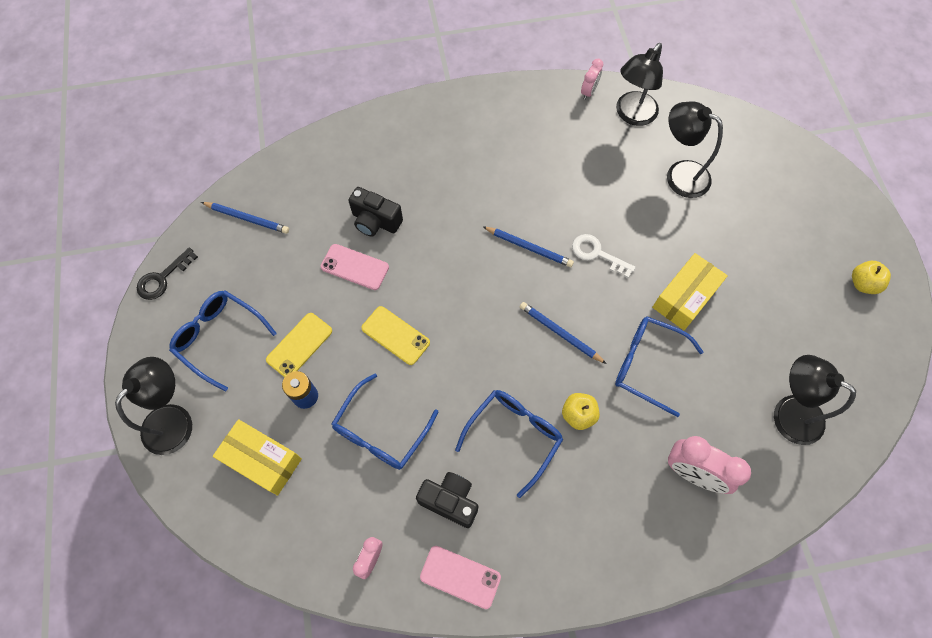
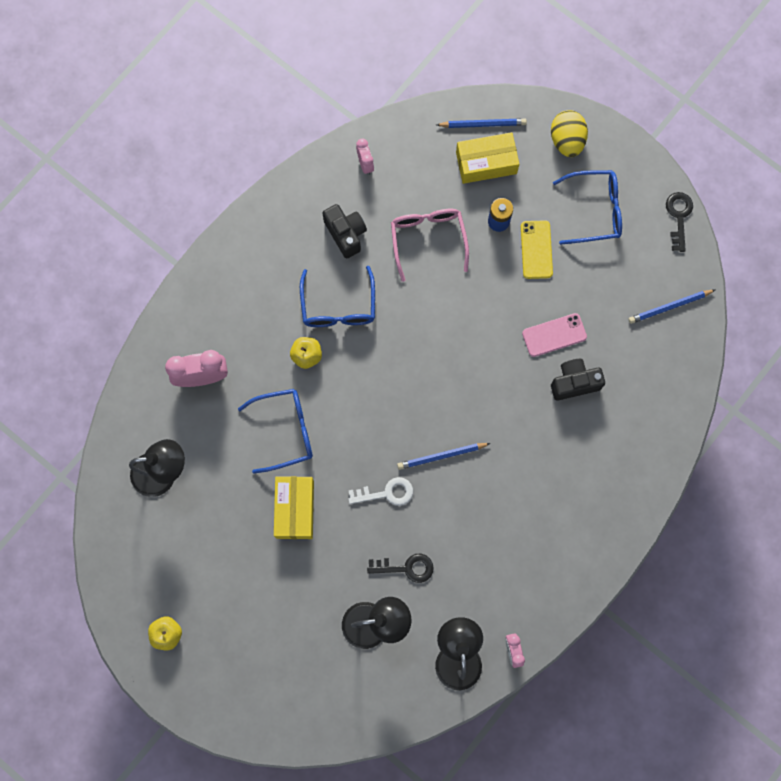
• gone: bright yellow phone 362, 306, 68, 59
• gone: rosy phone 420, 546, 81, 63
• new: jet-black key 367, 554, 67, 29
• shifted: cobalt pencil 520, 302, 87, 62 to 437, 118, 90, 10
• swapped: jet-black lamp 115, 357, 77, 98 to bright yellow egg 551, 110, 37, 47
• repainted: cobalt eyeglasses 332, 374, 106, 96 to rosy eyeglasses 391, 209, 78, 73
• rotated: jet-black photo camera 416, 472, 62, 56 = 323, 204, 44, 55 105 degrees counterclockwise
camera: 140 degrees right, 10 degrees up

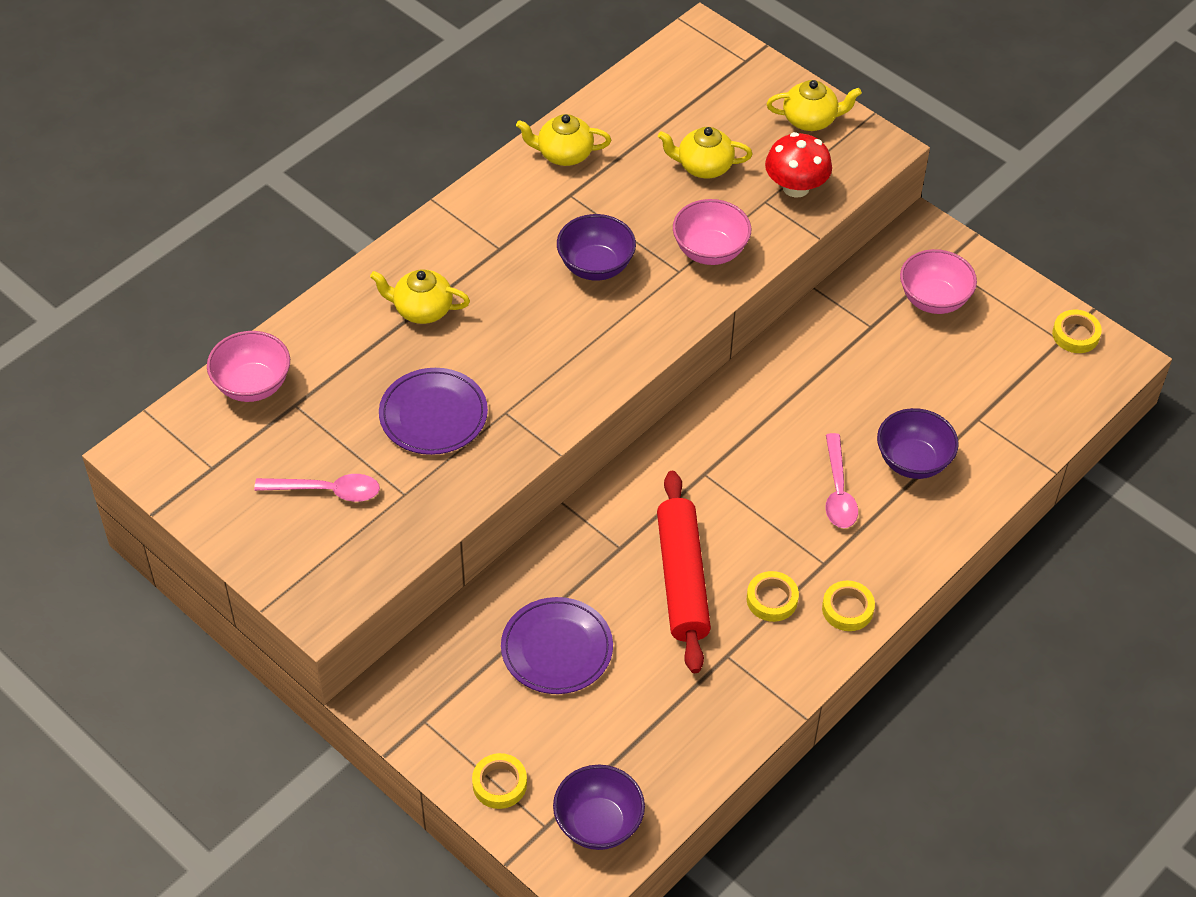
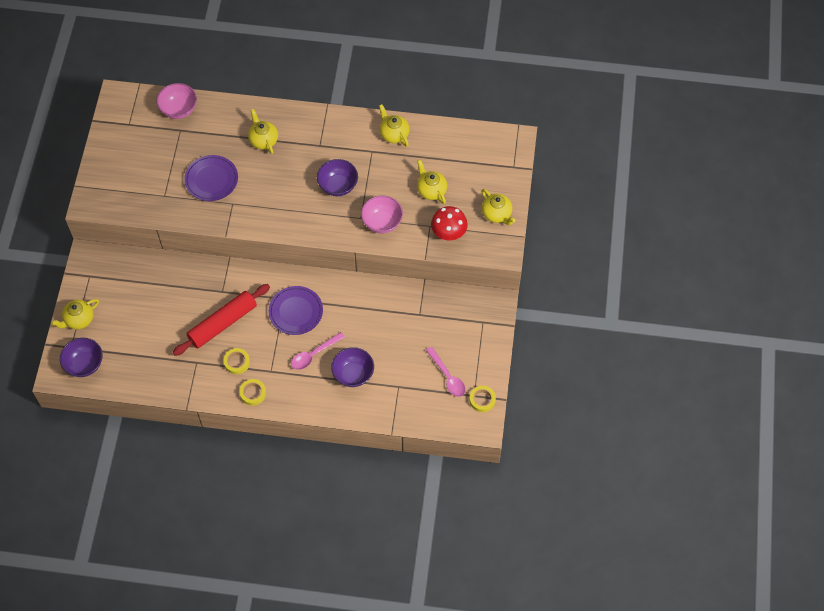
• gone: rosy bowl 900, 249, 77, 65
• shifted: rosy tablespoon 254, 474, 126, 28 to 426, 347, 39, 50
• shifted: purple dinner plate 501, 597, 112, 97 to 268, 286, 55, 49
• swapped: bright yellow roll of tape 472, 753, 55, 56 to bright yellow tea pot 51, 299, 48, 31
camera: 55 degrees right, 10 degrees up

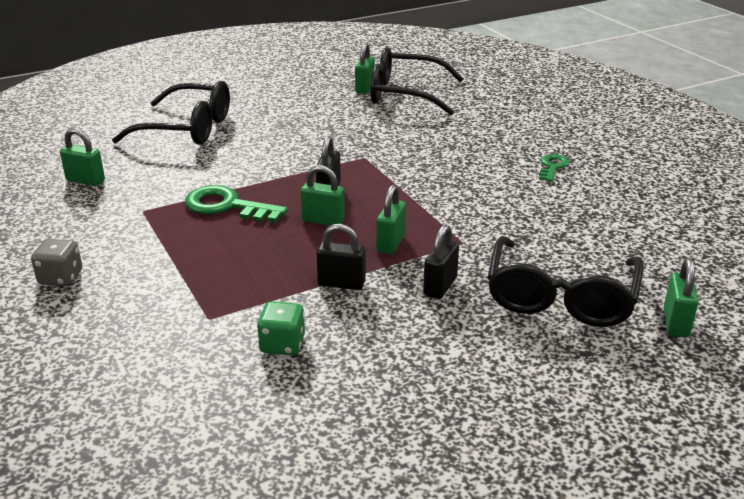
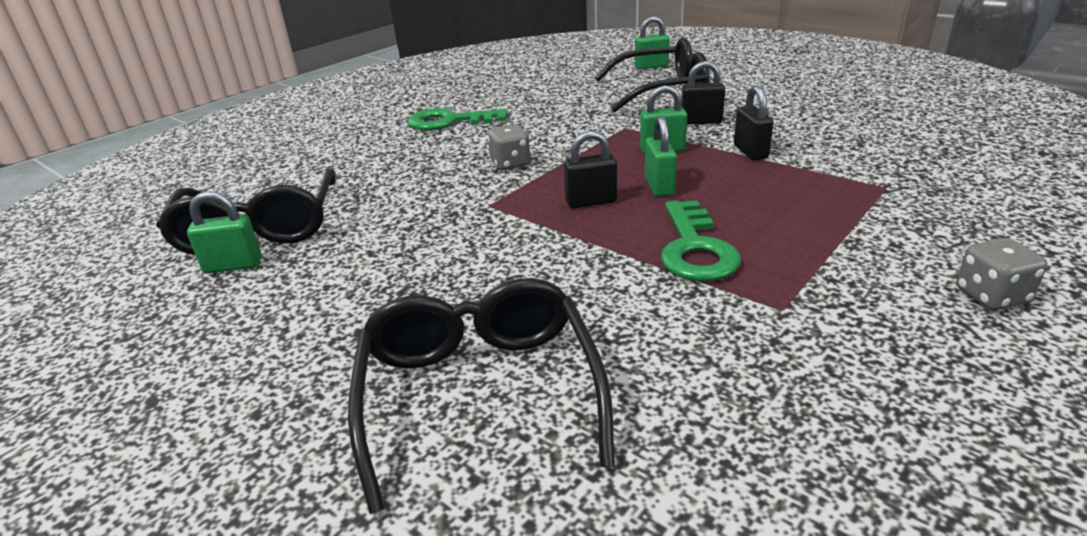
• gone: emerald small lock 60, 128, 45, 58
• gone: emerald game die 257, 301, 48, 54
• new: ash-grey game die 487, 124, 44, 46
• scaled: emerald key 539, 154, 30, 28 = 407, 108, 101, 23 x1.74
camera: 110 degrees left, 0 degrees up

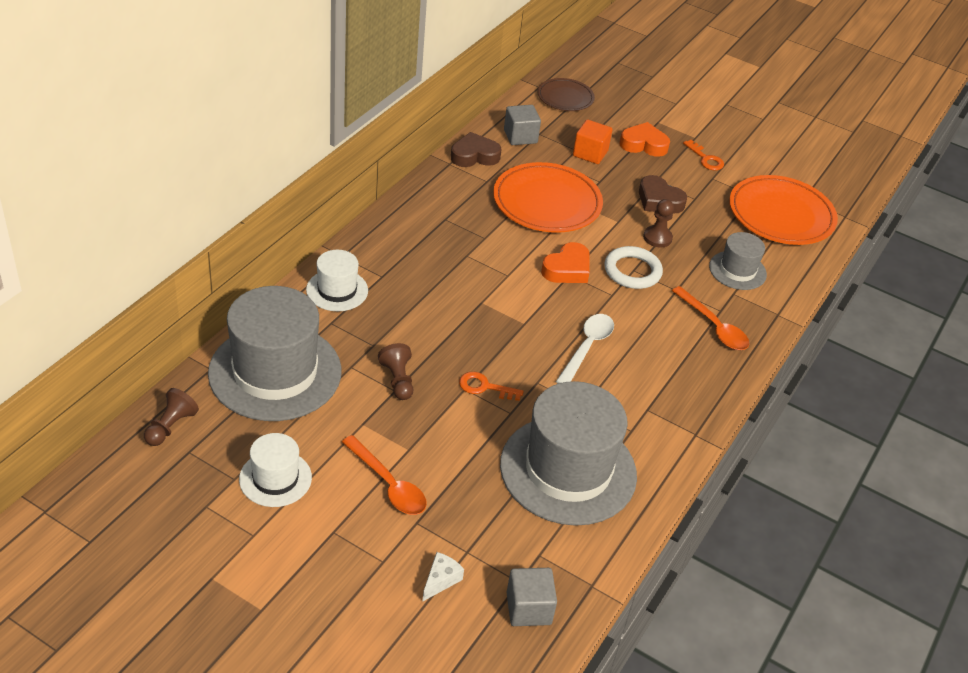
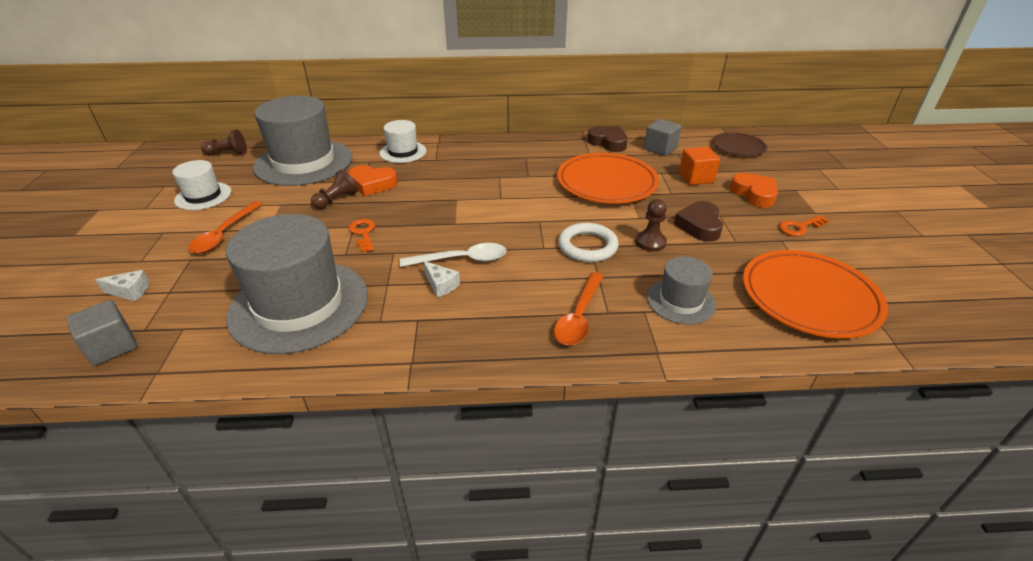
• new: white cheese wedge 423, 261, 37, 36
• shifted: orange heart shape 541, 242, 49, 41 to 348, 165, 50, 31
• rotated: orange key 683, 140, 41, 30 = 779, 215, 50, 21 45 degrees clockwise
camera: 60 degrees right, 5 degrees down

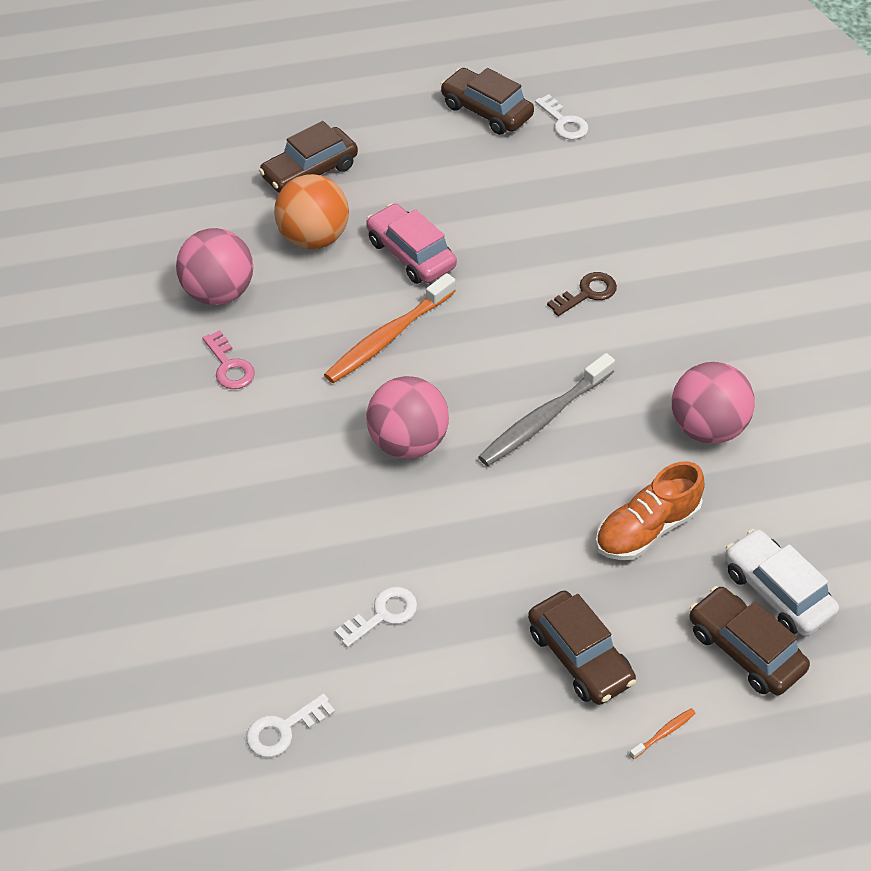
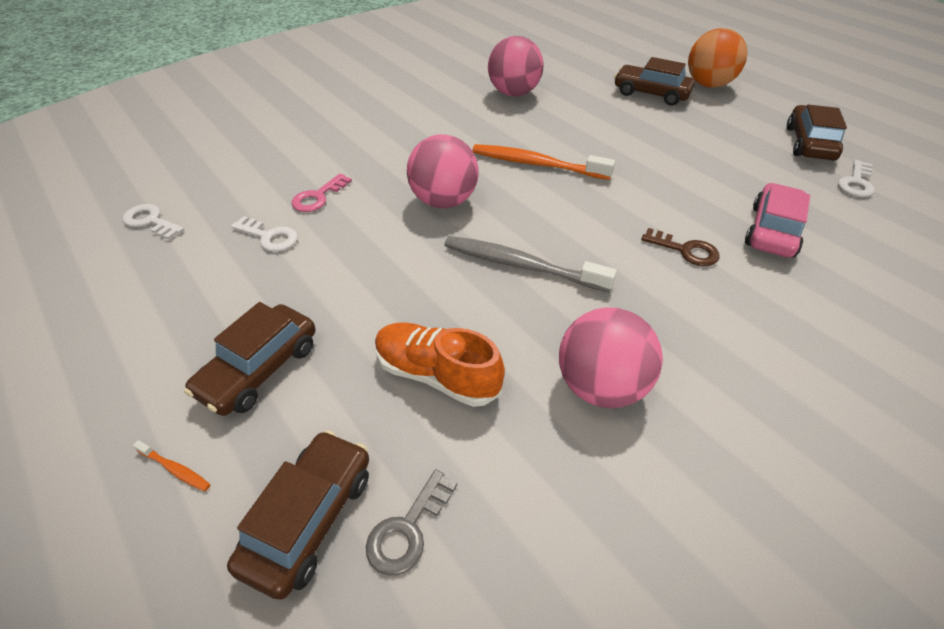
• shifted: rosy key 202, 330, 53, 59 to 291, 173, 61, 39
• shifted: orange sphere 274, 174, 75, 75 to 688, 28, 59, 60
• shifted: rosy car 366, 203, 91, 81 to 745, 183, 65, 75
• swapped: white car 725, 529, 114, 107 to ash-grey key 366, 469, 91, 107
camera: 65 degrees right, 5 degrees down

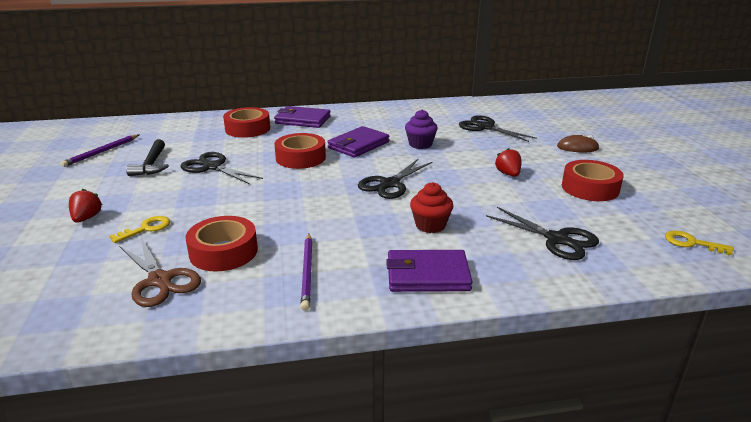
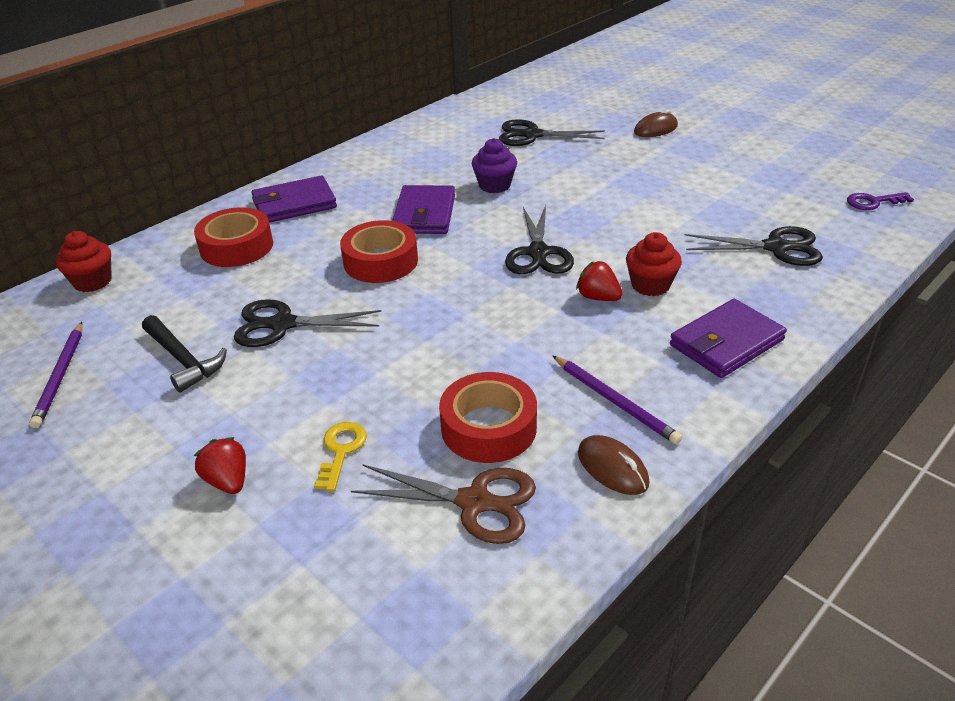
• gone: scarlet roll of tape 562, 160, 62, 41
• new: scarlet cupcake 55, 231, 57, 61
• new: brown mouse 578, 435, 71, 60
• shifted: scarlet toy strawberry 495, 148, 26, 29 to 576, 261, 47, 40
• repainted: bright yellow key 665, 231, 69, 24 to purple key 847, 192, 67, 18
camera: 35 degrees left, 10 degrees up

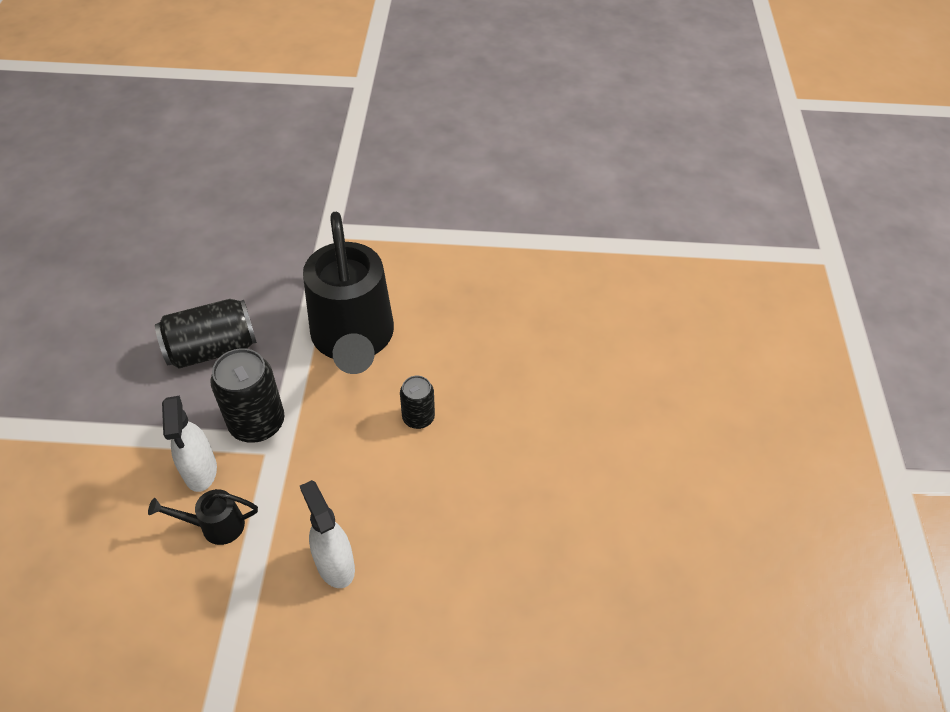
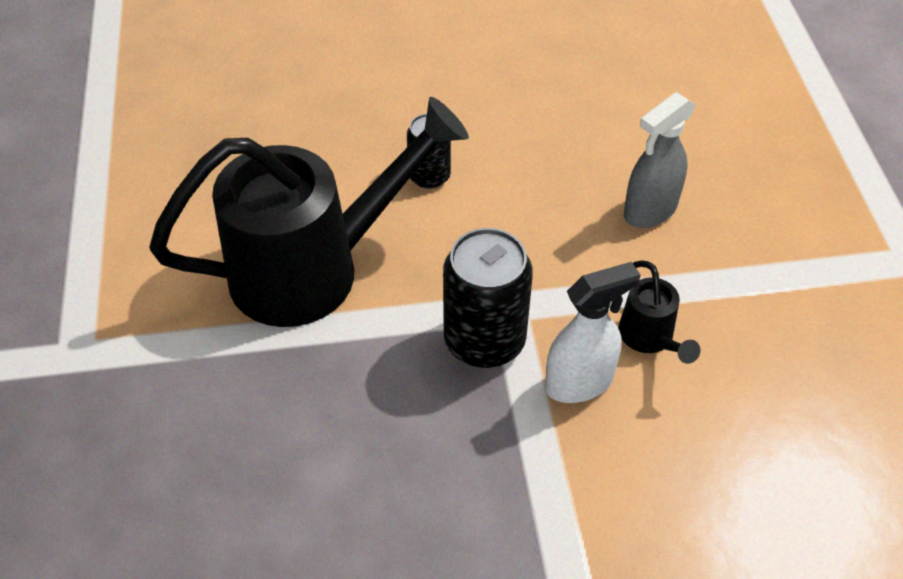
• gone: jet-black tin 155, 299, 102, 70
• repainted: white spray cleaner 300, 480, 55, 108 to ash-grey spray cleaner 624, 92, 72, 136
camera: 100 degrees left, 0 degrees up

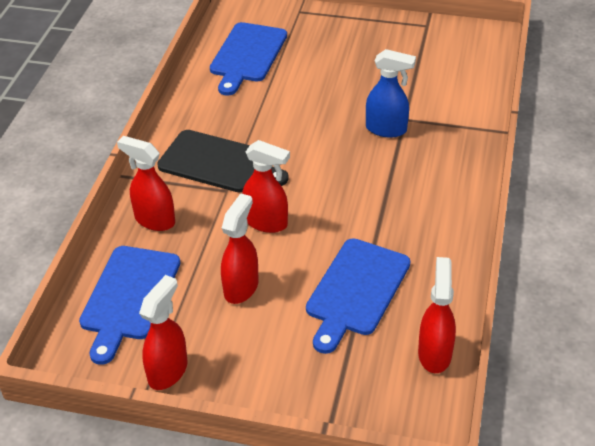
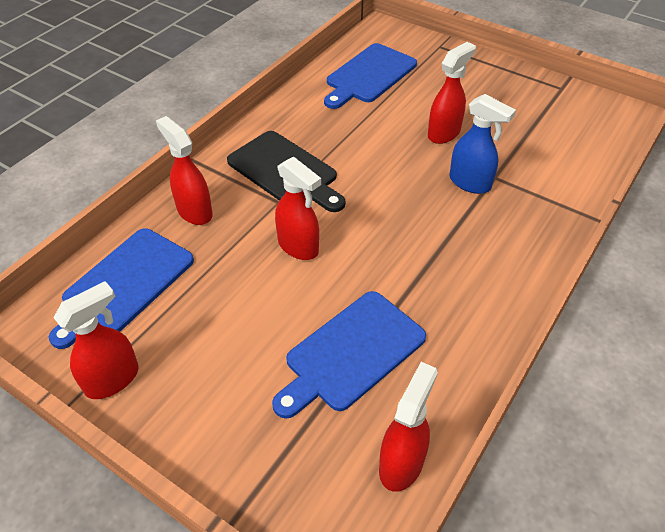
• shifted: scarlet spray cleaner 221, 193, 38, 111 to 428, 42, 48, 102
camera: 20 degrees right, 5 degrees up

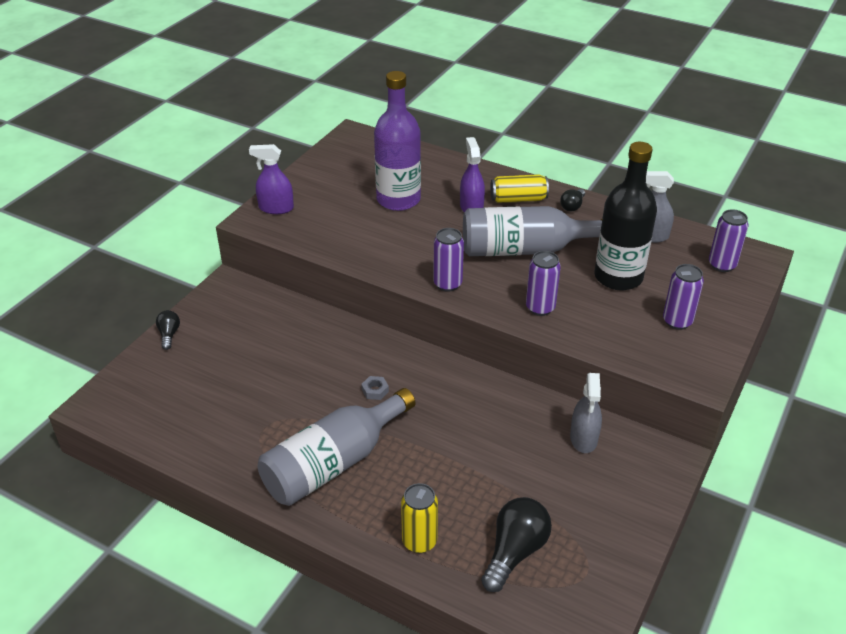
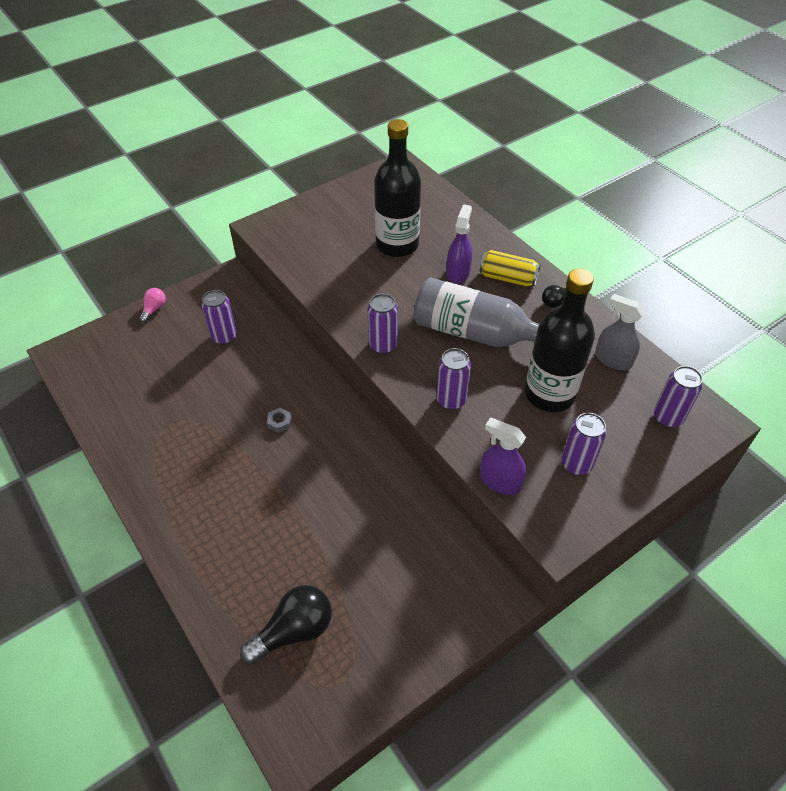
• gone: ash-grey drink bottle 258, 388, 158, 118
• gone: bright yellow tin 401, 483, 37, 70
• gone: ash-grey spray cleaner 570, 373, 32, 80
• new: purple tin 202, 290, 35, 55
• shifted: purple spray cleaner 249, 144, 45, 70 to 480, 418, 46, 77
• repainted: jet-black bulb 156, 310, 24, 40 to rosy bulb 139, 288, 27, 35
• repainted: purple drink bottle 374, 71, 47, 140 to jet-black drink bottle 374, 119, 47, 138
camera: 25 degrees right, 10 degrees up

